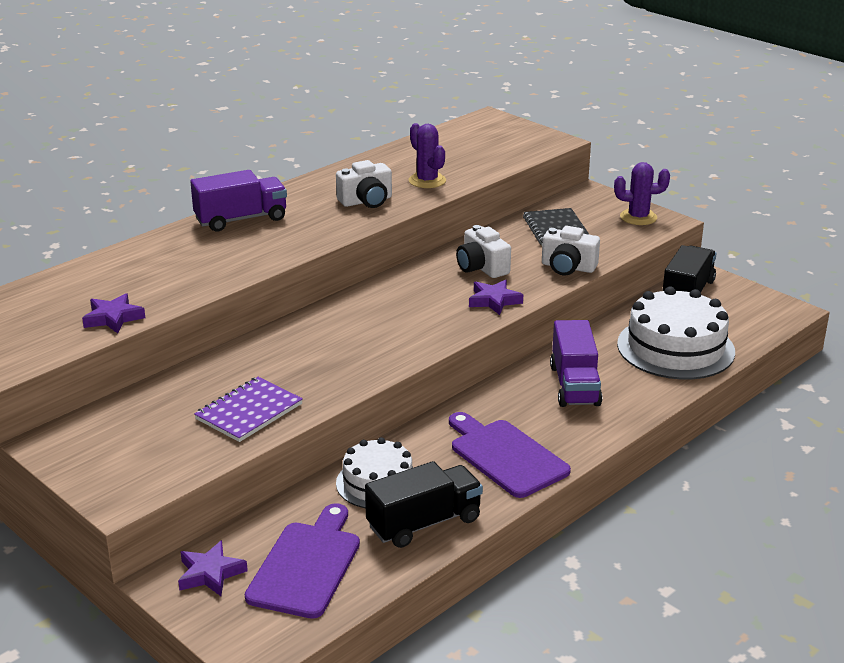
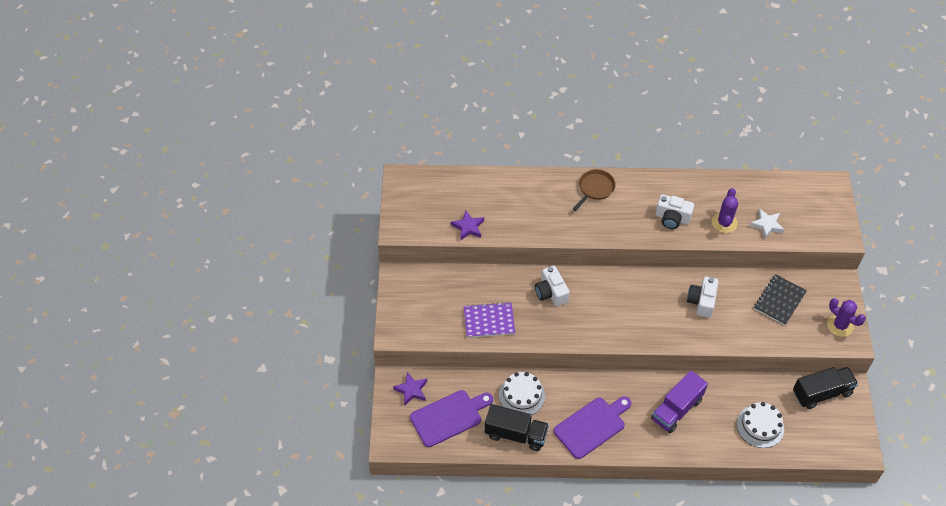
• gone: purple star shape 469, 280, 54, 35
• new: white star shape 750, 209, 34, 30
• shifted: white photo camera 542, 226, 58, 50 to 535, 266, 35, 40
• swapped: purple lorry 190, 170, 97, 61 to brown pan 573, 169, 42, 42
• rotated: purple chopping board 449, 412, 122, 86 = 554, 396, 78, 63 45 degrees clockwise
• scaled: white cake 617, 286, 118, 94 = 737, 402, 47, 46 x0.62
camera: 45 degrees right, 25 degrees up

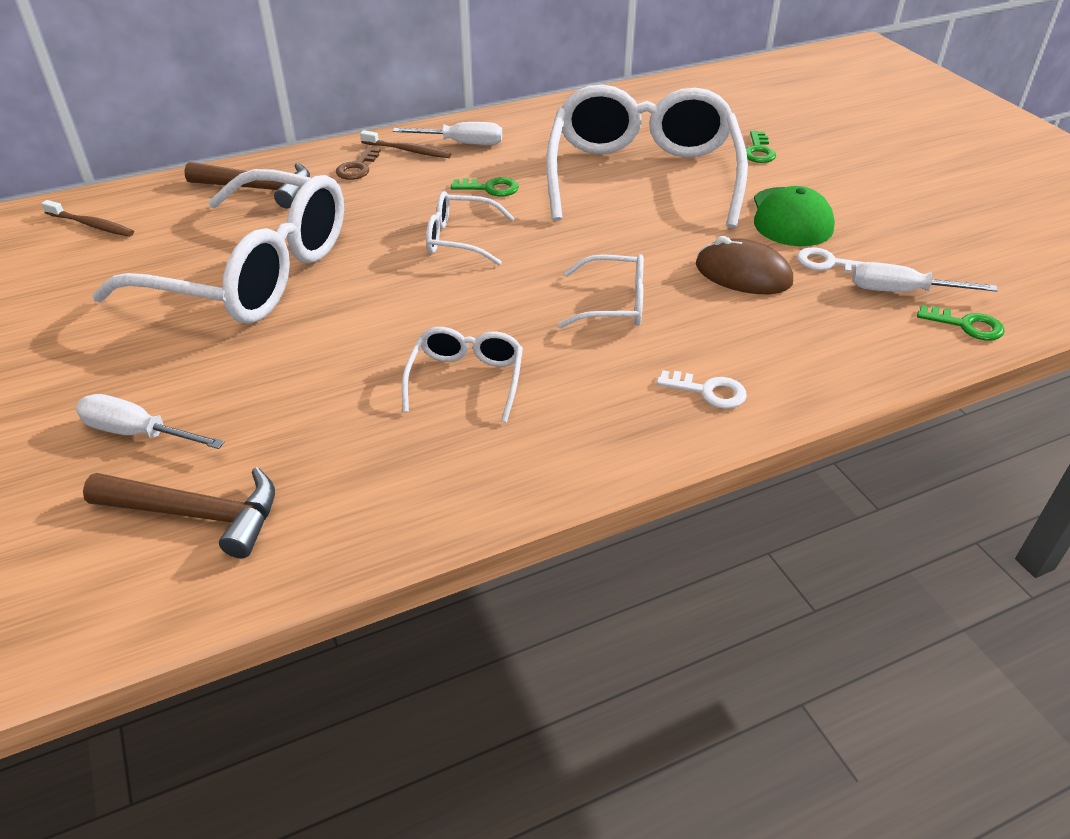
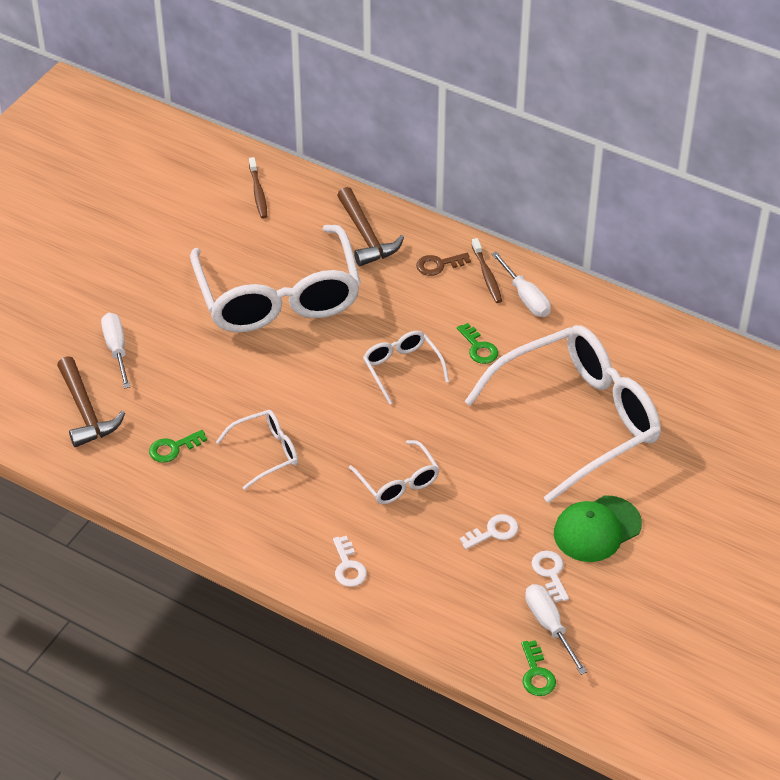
• shifted: emerald key 746, 131, 30, 32 to 149, 430, 58, 33
• swapped: brown mouse 696, 236, 97, 58 to white key 460, 514, 59, 35
camera: 55 degrees right, 5 degrees up

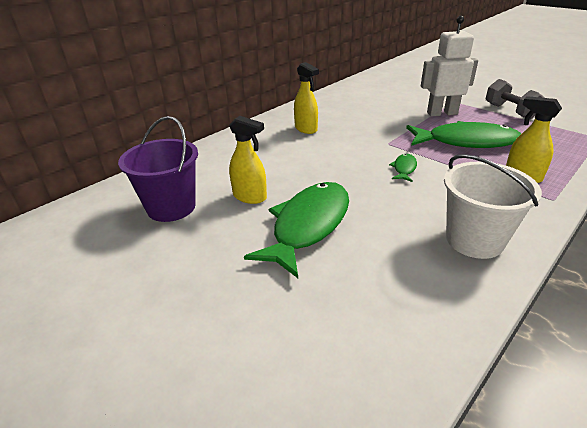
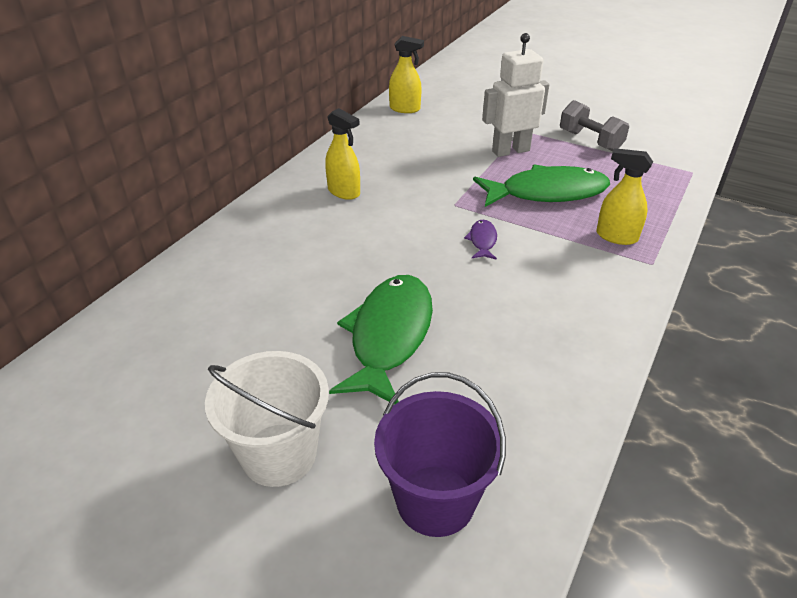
• shifted: purple pail 118, 116, 80, 106 to 374, 372, 132, 165
• shifted: bright yellow spray cleaner 229, 116, 38, 88 to 389, 36, 35, 77
• shifted: white pail 444, 154, 98, 105 to 205, 351, 124, 136
• repainted: emerald toy fish 389, 154, 28, 28 to purple toy fish 464, 219, 33, 41
camera: 15 degrees left, 5 degrees up

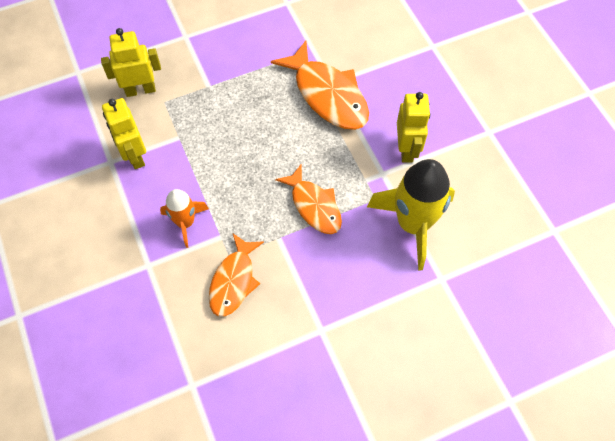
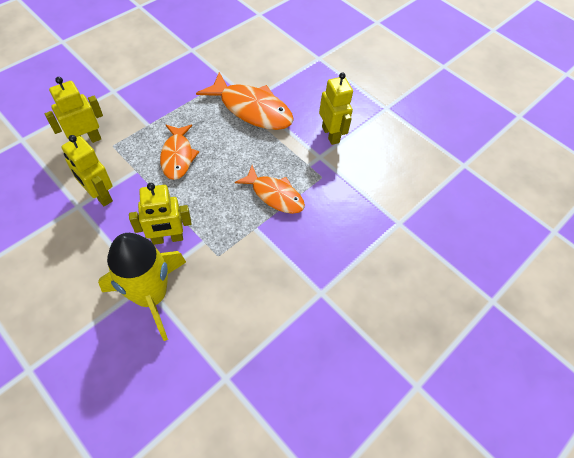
• shifted: orange toy fish 209, 233, 55, 84 to 160, 125, 39, 55
• shifted: bright yellow spaceship 367, 159, 88, 112 to 98, 233, 88, 108
• swapped: orange spaceship 160, 189, 49, 59 to bright yellow robot 129, 183, 62, 62
camera: 25 degrees left, 5 degrees down

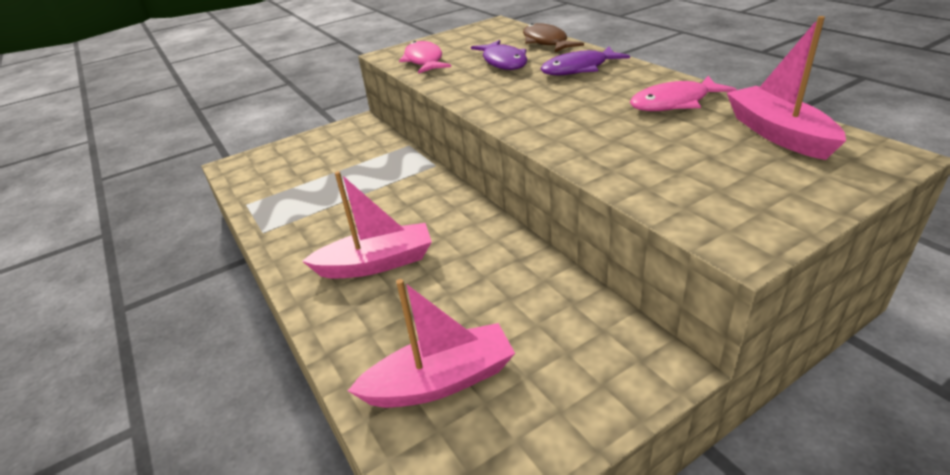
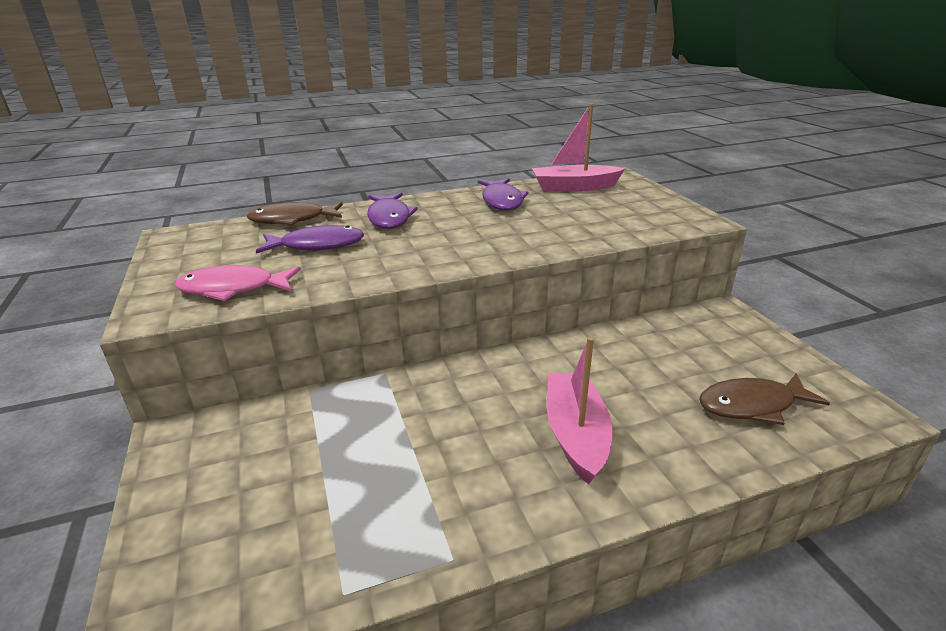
• swapped: rosy boat 348, 279, 167, 129 to brown toy fish 699, 373, 131, 52
• repainted: rosy toy fish 630, 76, 107, 35 to purple toy fish 478, 178, 51, 32
camera: 80 degrees left, 5 degrees down

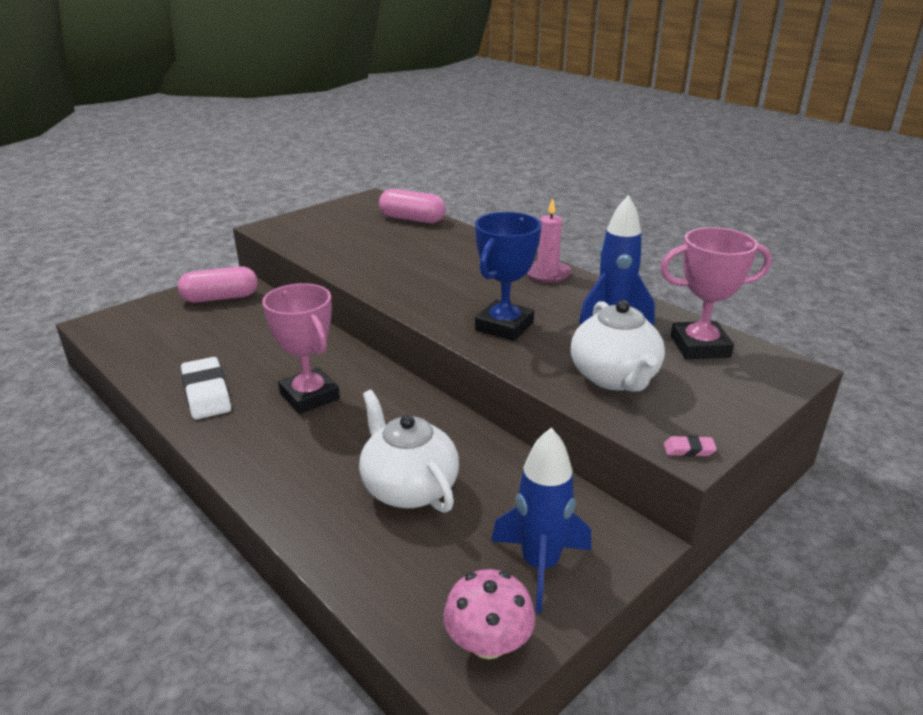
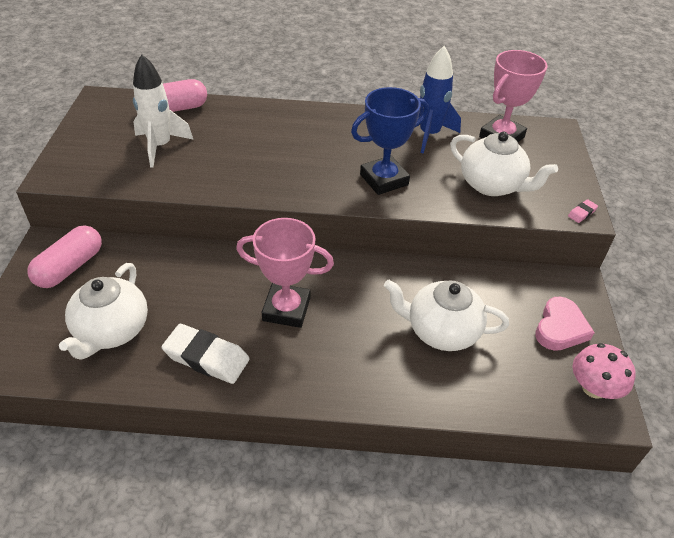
• gone: rosy pillar candle 527, 198, 45, 85
• new: white tea pot 59, 263, 89, 97
• new: white spaceship 133, 54, 61, 114
• swapped: cobalt spaceship 491, 428, 101, 185 to rosy heart shape 535, 297, 60, 54
• rotated: cobalt trophy 475, 212, 67, 129 = 351, 87, 78, 108 75 degrees clockwise
camera: 45 degrees left, 15 degrees up

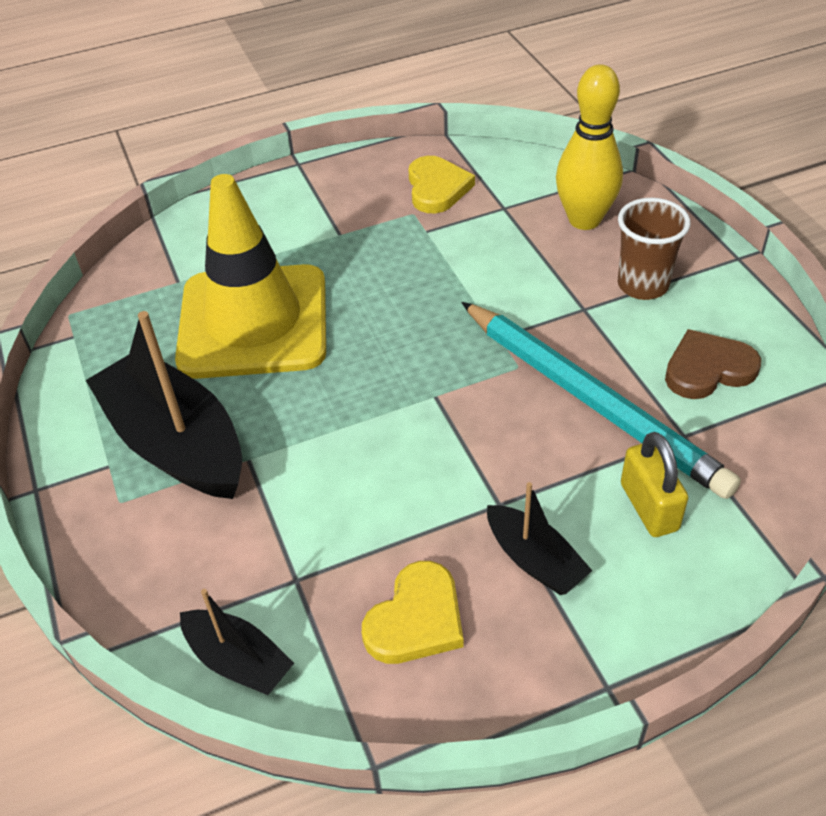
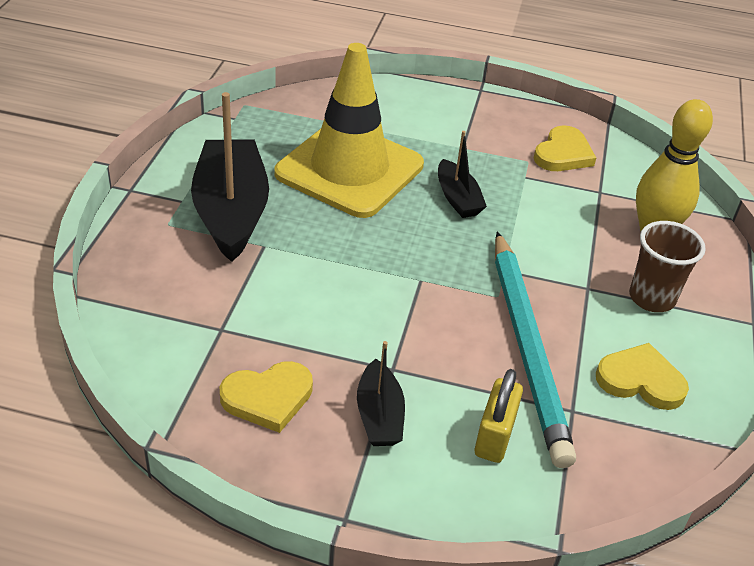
• shifted: jet-black boat 180, 589, 114, 106 to 438, 131, 49, 87
• repainted: brown heart shape 665, 329, 96, 70 to bright yellow heart shape 596, 343, 93, 67
camera: 30 degrees right, 5 degrees down

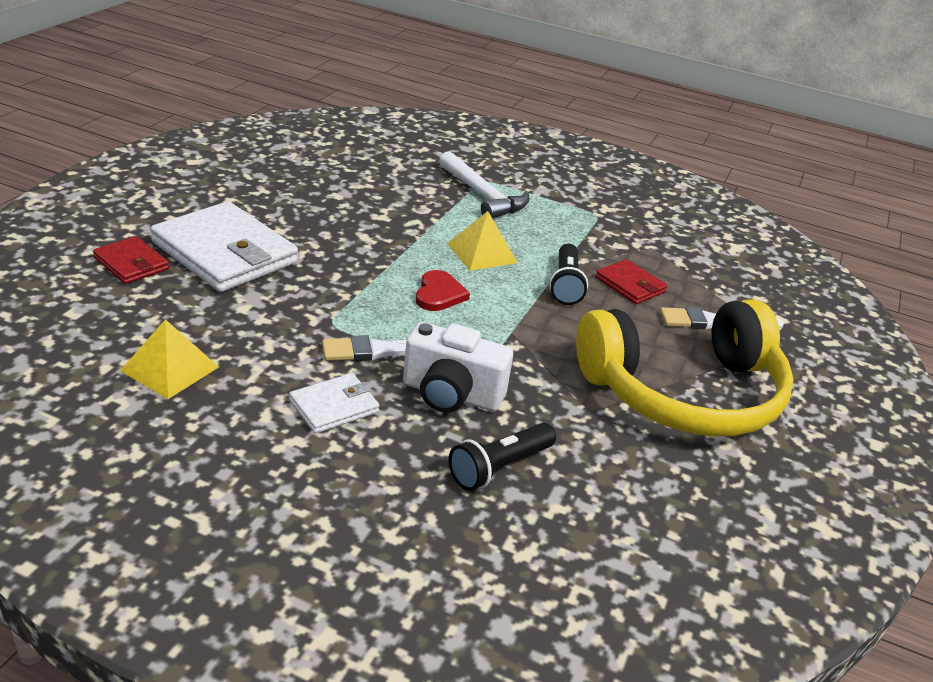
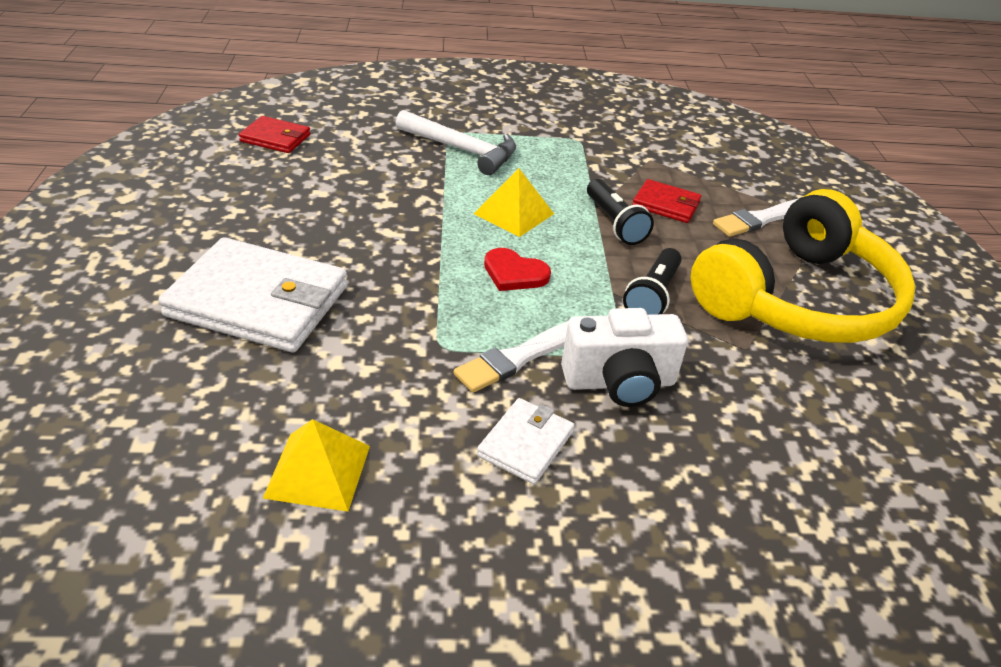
• shifted: scarlet billfold 93, 236, 76, 48 to 239, 116, 72, 37
• shifted: jet-black torch 449, 423, 107, 68 to 623, 248, 59, 67
• rotated: scarlet heart shape 416, 270, 54, 41 = 484, 248, 67, 43 135 degrees clockwise
camera: 25 degrees left, 5 degrees up

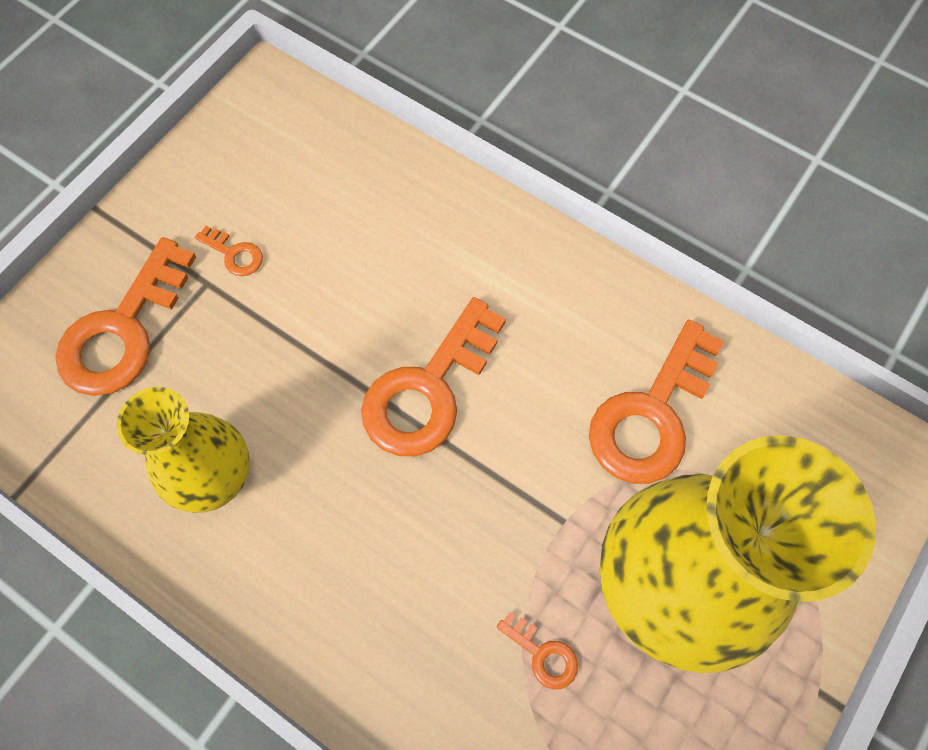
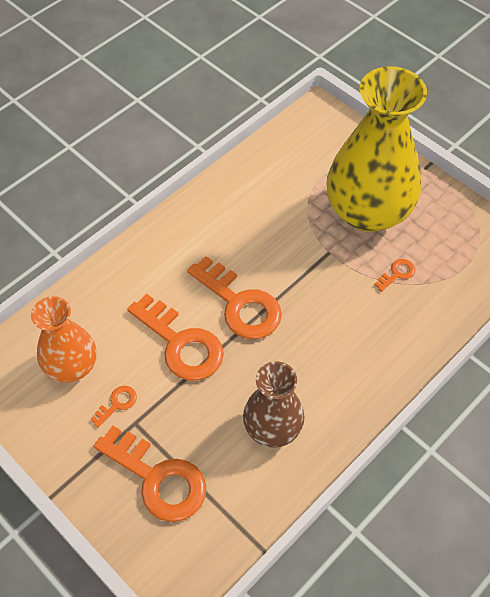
• new: orange vase 31, 296, 65, 87
• shifted: orange key 589, 320, 135, 164 to 127, 294, 97, 86
• repainted: bright yellow vase 117, 387, 133, 126 to brown vase 243, 361, 61, 87
camera: 80 degrees left, 10 degrees down

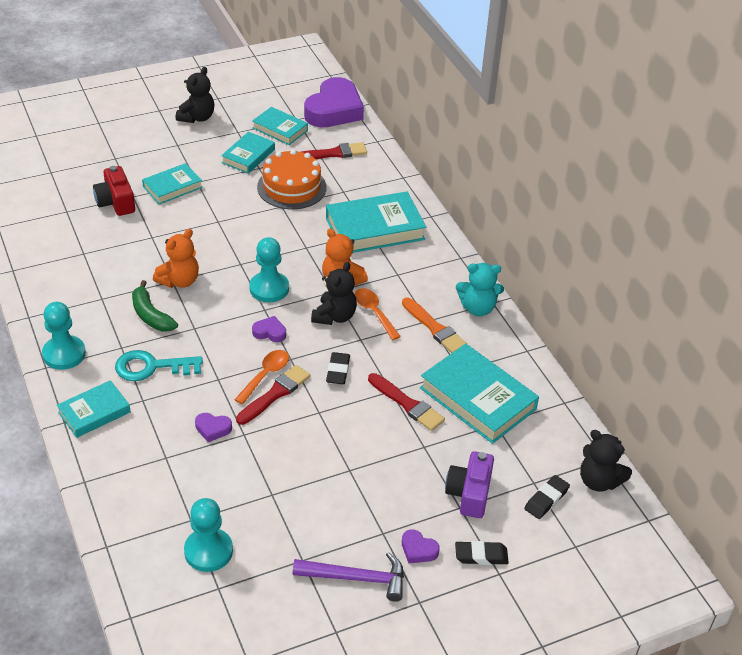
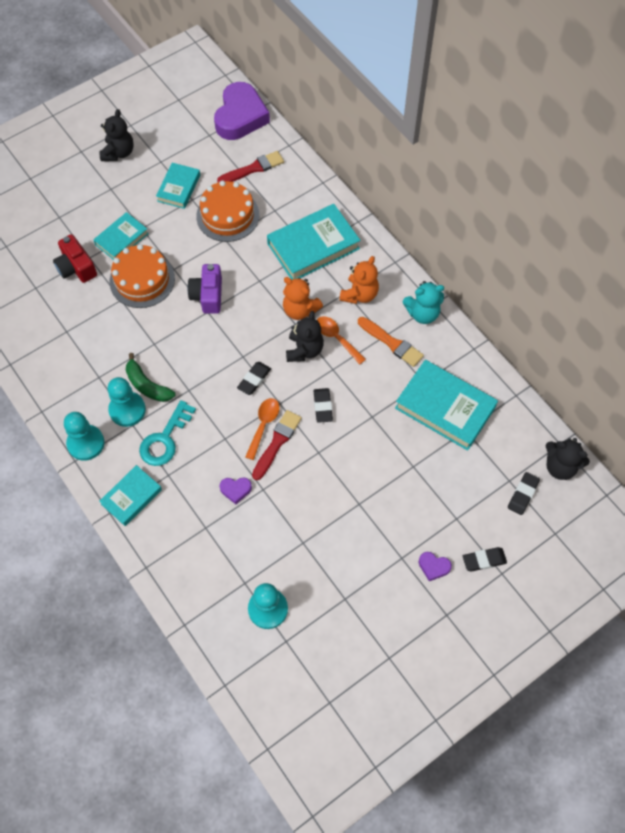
• gone: turquoise hardcover 252, 107, 56, 38
• gone: purple claw hammer 293, 552, 111, 50
• gone: scarlet paint brush 368, 373, 77, 58
• new: orange cake 109, 244, 66, 64
• shifted: orange teddy bear 153, 229, 46, 59 to 339, 256, 40, 48
• shifted: turquoise chess pawn 249, 237, 40, 65 to 107, 377, 39, 50
• shifted: purple photo camera 445, 451, 49, 67 to 187, 264, 35, 50
• swapped: purple heart shape 252, 316, 34, 26 to jet-black pencil eraser 237, 362, 34, 33
• rotated: turquoise key 115, 350, 88, 31 = 139, 400, 57, 66 45 degrees counterclockwise
camera: 10 degrees left, 20 degrees up

